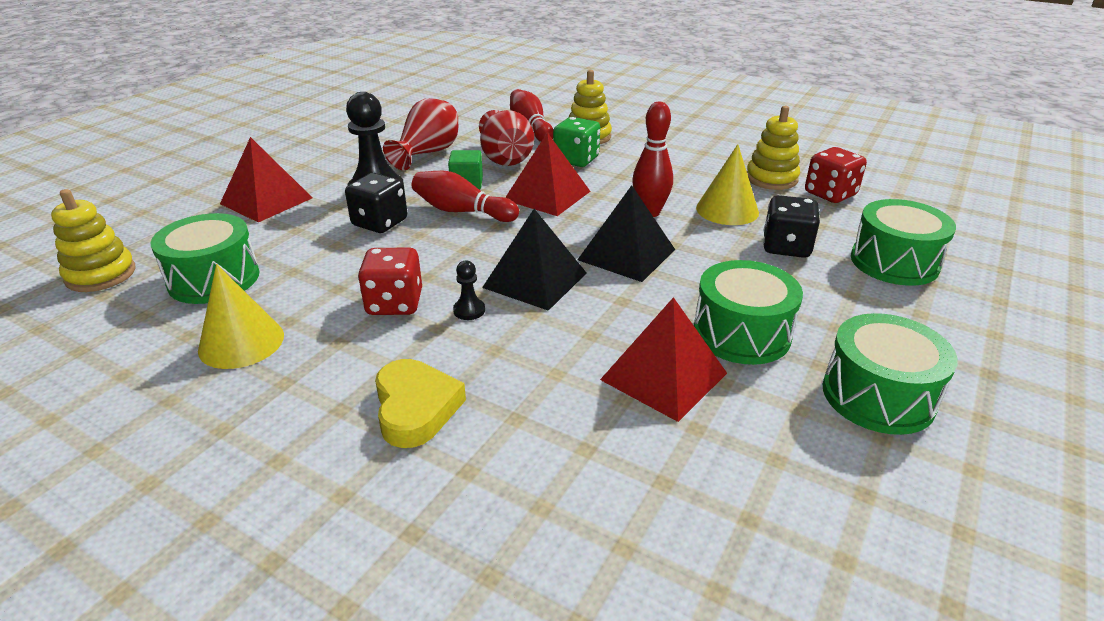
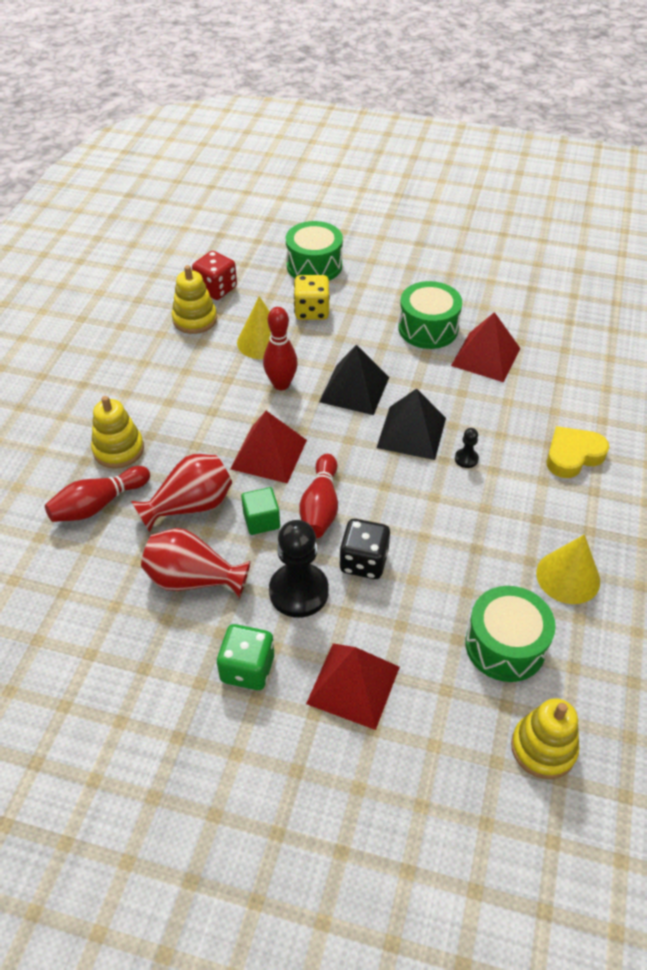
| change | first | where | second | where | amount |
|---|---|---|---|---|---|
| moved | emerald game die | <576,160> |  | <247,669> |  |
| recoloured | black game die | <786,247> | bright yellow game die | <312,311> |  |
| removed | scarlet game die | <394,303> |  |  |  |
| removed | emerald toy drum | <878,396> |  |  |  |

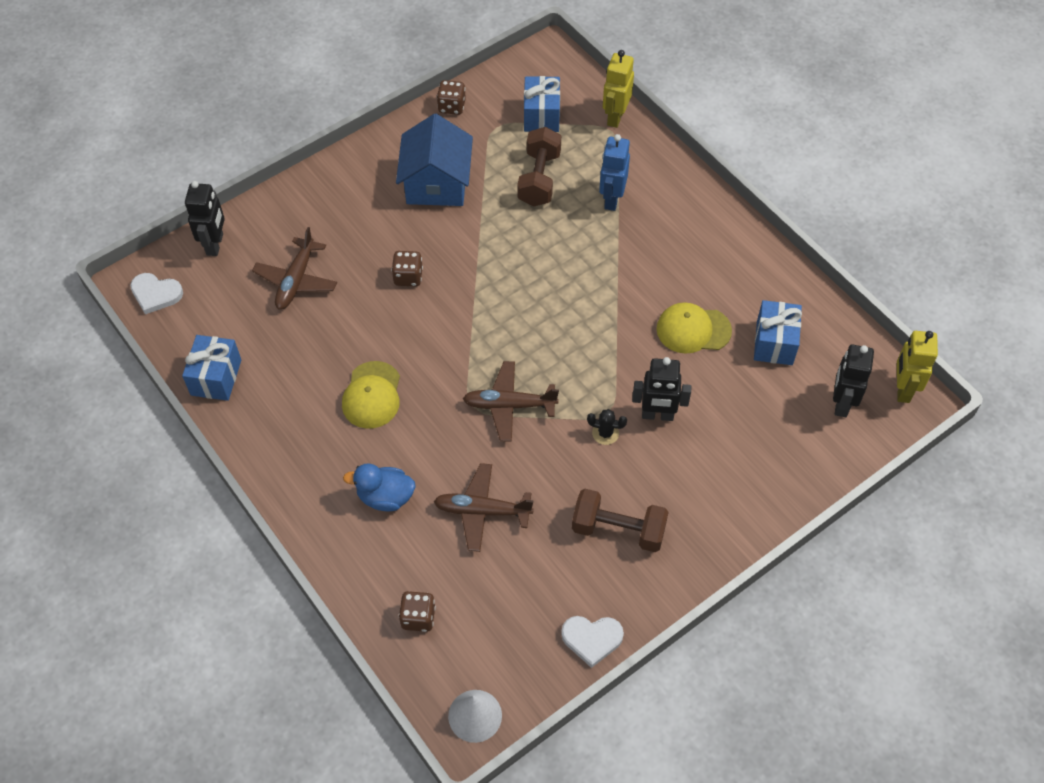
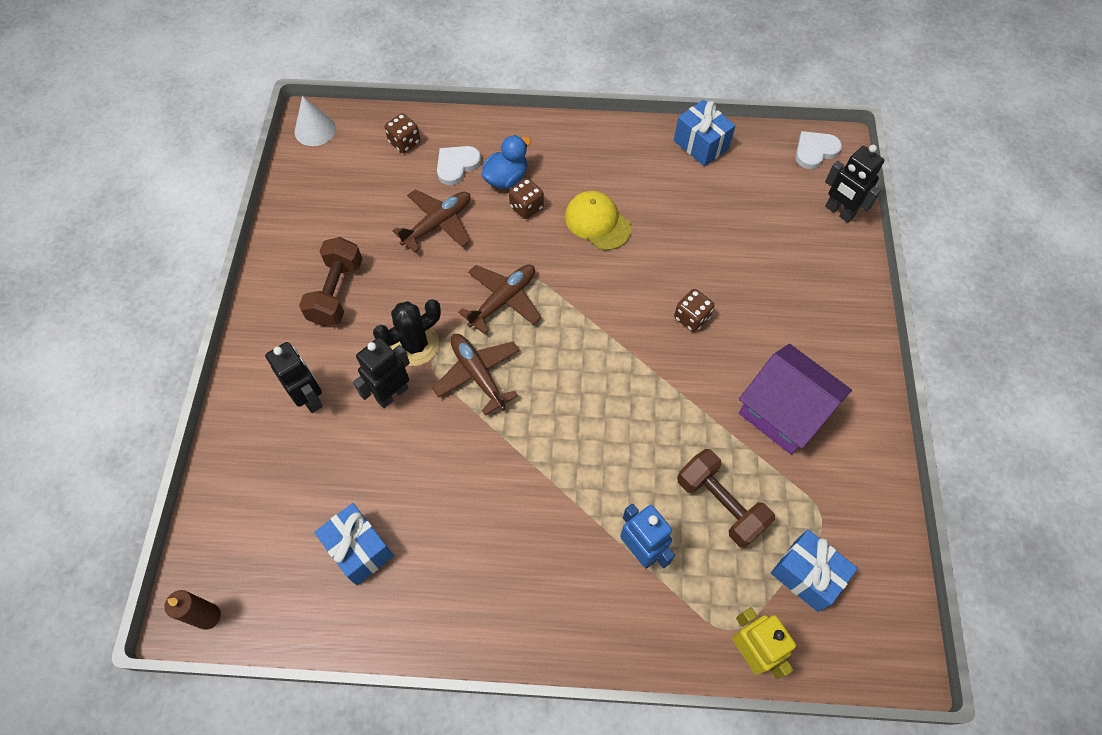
| change | first | where | second | where | amount |
|---|---|---|---|---|---|
| replaced | bright yellow toy robot | <902,389> | russet pillar candle | <208,616> |  |
| moved | black toy robot | <841,403> |  | <310,398> |  |
| turned | russet hand weight | <618,529> |  | <336,292> | 45 degrees counterclockwise |
| resized | black saguaro cactus | <605,433> |  | <415,345> | x1.78 |
| moved | russet aeroplane | <296,280> |  | <478,374> |  |
| moved | white heart shape | <592,639> |  | <457,165> |  |
| moved | russet game die | <452,106> |  | <526,207> |  |
| recoloured | blue toy house | <437,184> | violet toy house | <783,411> |  |
| removed | bright yellow peaked cap | <693,330> |  |  |  |

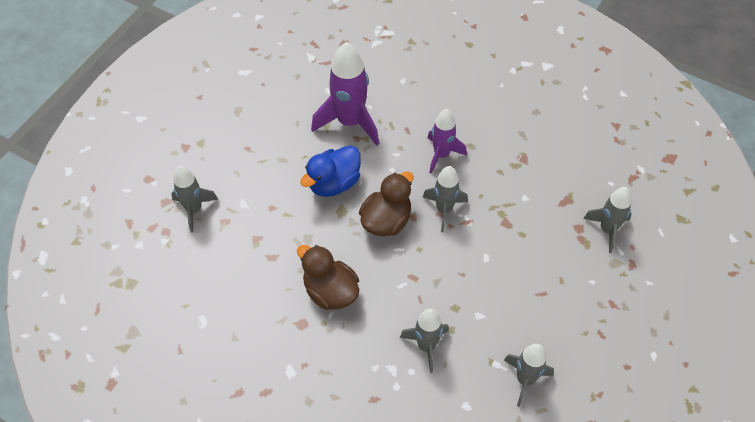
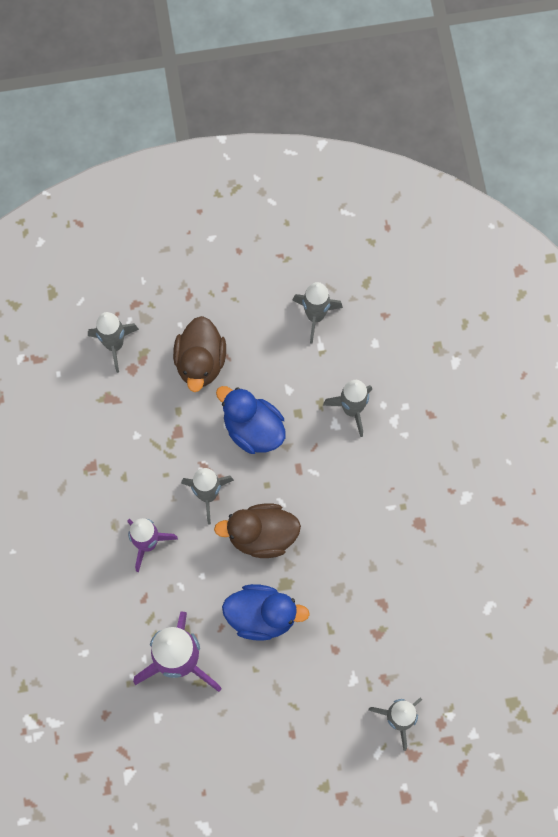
| change | first | where | second | where | amount |
|---|---|---|---|---|---|
| moved | russet rubber duck | <330,291> |  | <200,362> |  |
| added |  |  | blue rubber duck | <253,429> |  |

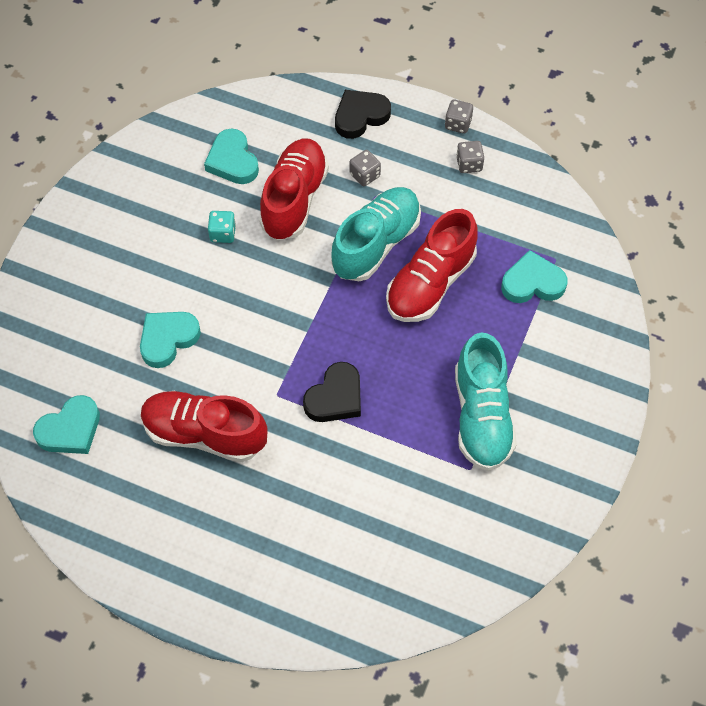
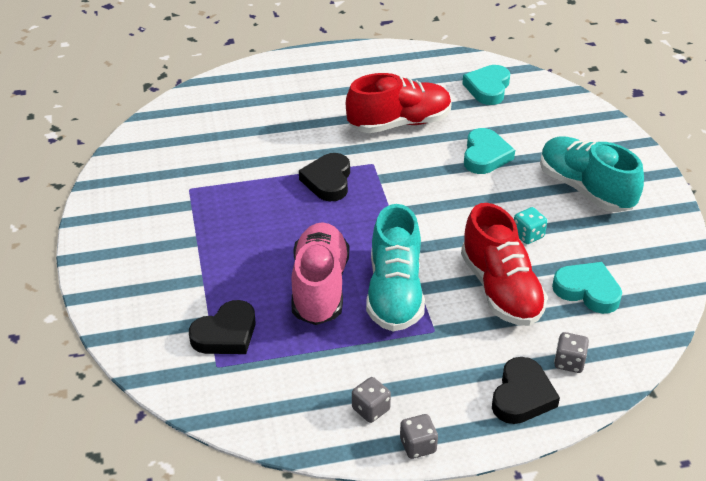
| change | first | where | second | where | amount |
|---|---|---|---|---|---|
| recoloured | aqua heart shape | <532,283> | black heart shape | <226,334> |  |
| recoloured | scarlet lace-up shoe | <430,283> | rose-pink lace-up shoe | <320,287> |  |
| moved | aqua lace-up shoe | <481,416> |  | <585,189> |  |
| moved | gray game die | <365,175> |  | <569,362> |  |

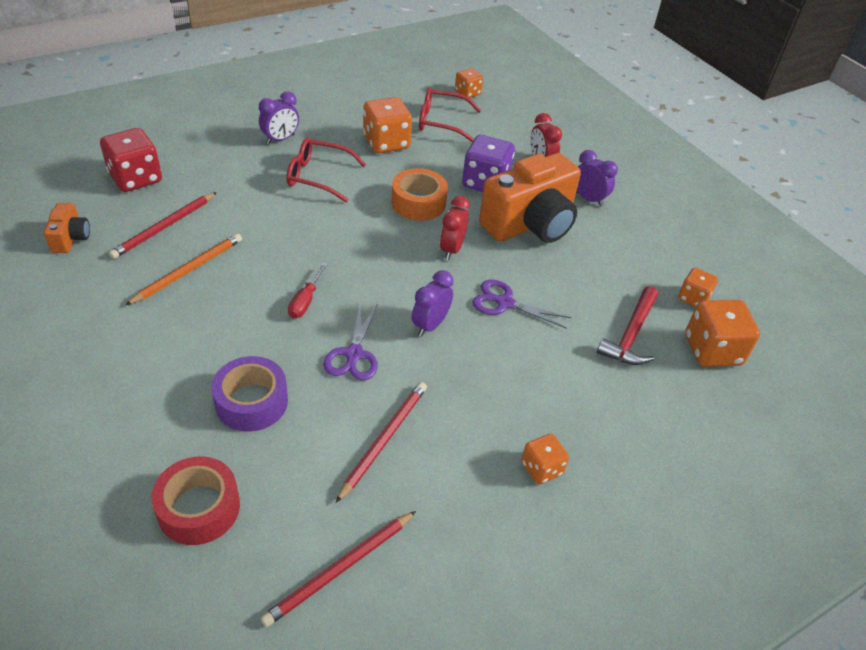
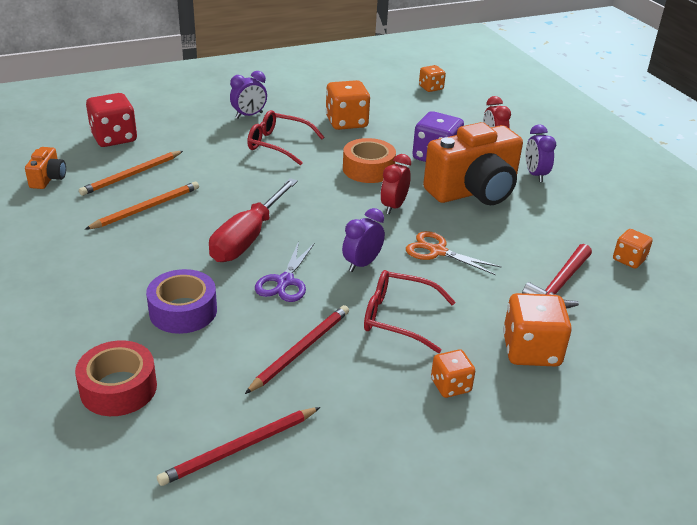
| change | first | where | second | where | amount |
|---|---|---|---|---|---|
| recoloured | scarlet pencil | <164,227> | orange pencil | <132,175> |  |
| resized | scarlet flat screwdriver | <305,301> |  | <248,238> | x2.04 |
| moved | scarlet eyeglasses | <442,122> |  | <399,318> |  |
| recoloured | violet scissors | <504,303> | orange scissors | <437,251> |  |
| moved | orange game die | <712,350> |  | <531,350> |  |
| turned | violet bedside clock | <588,199> |  | <535,175> | 150 degrees counterclockwise |

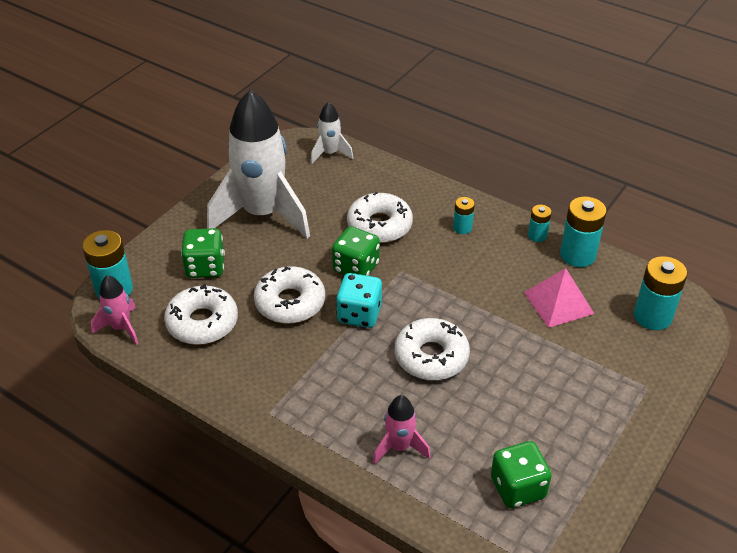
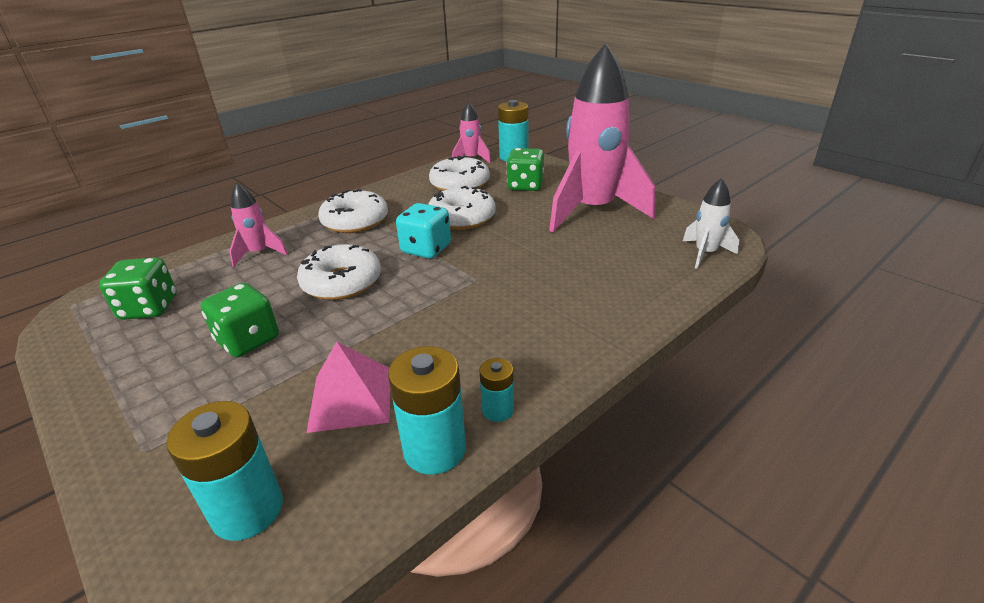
| change | first | where | second | where | amount |
|---|---|---|---|---|---|
| moved | emerald game die | <356,268> |  | <248,340> |  |
| moved | white glazed donut | <379,225> |  | <355,221> |  |
| recoloured | white spaceship | <262,214> | rose-pink spaceship | <593,211> |  |
| removed | aqua power cell | <462,228> |  |  |  |

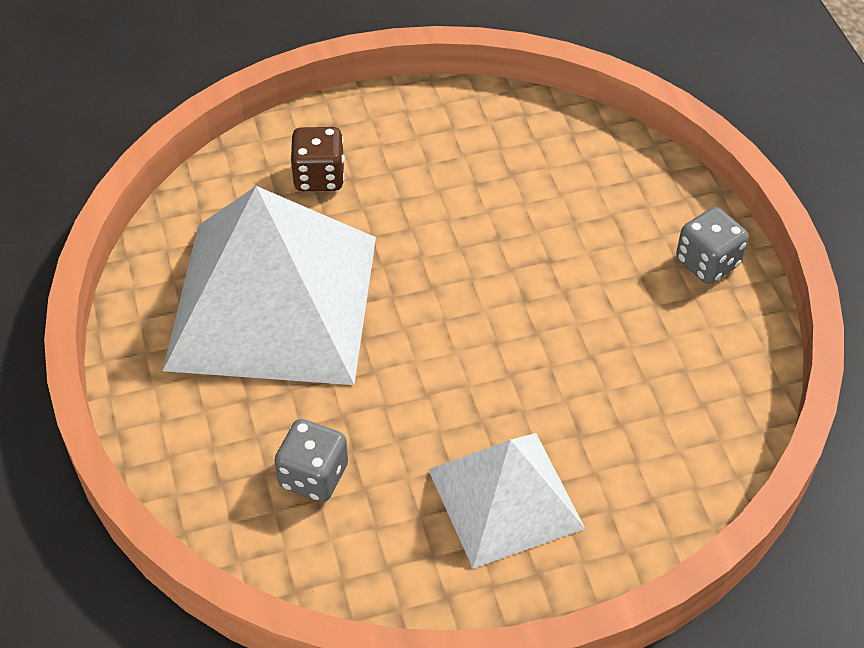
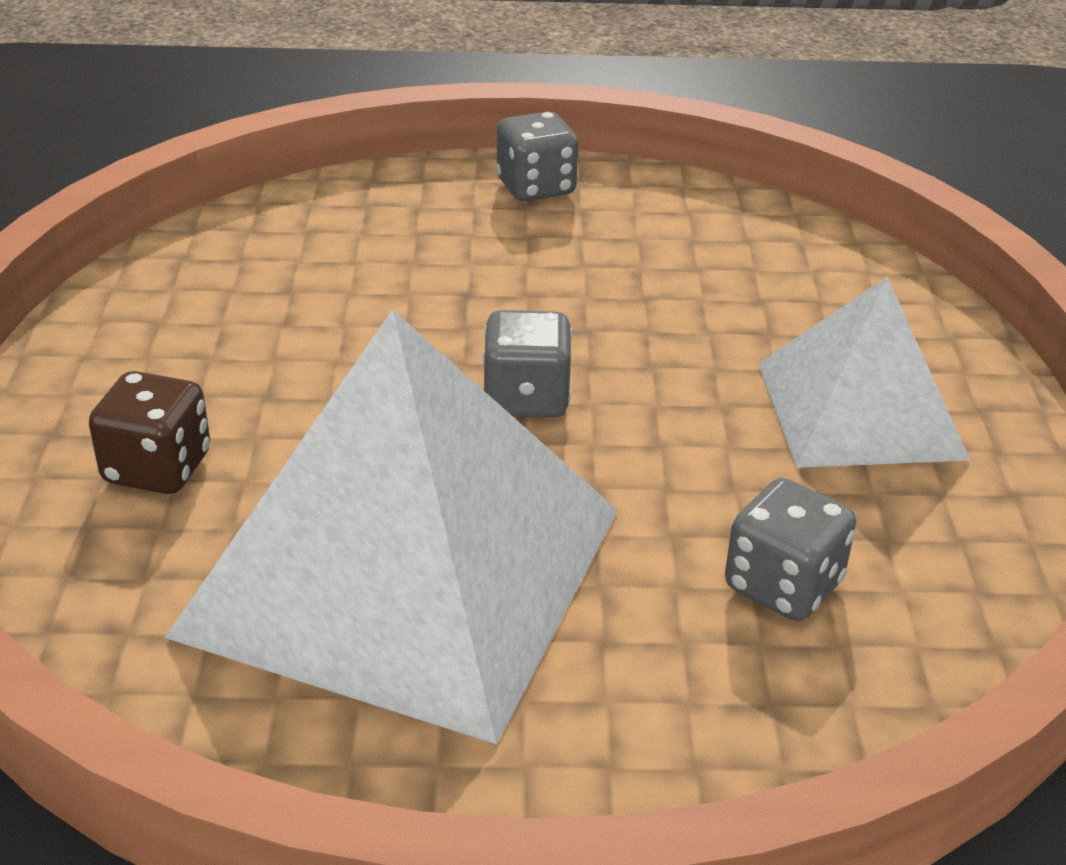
| change | first | where | second | where | amount |
|---|---|---|---|---|---|
| added |  |  | gray game die | <526,398> |  |

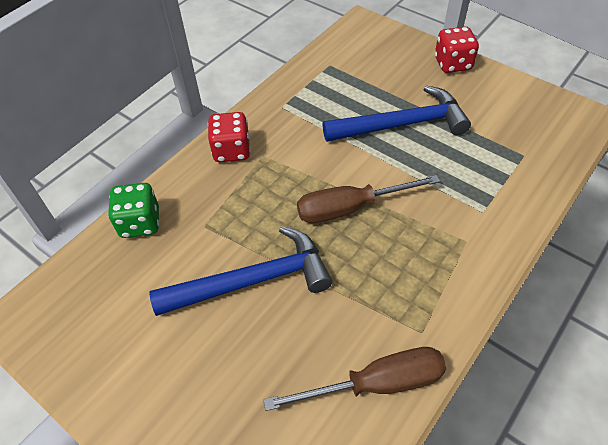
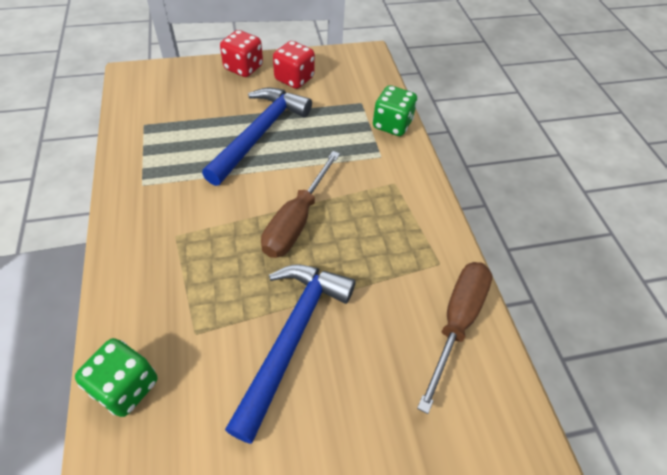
| change | first | where | second | where | amount |
|---|---|---|---|---|---|
| moved | scarlet game die | <231,150> |  | <294,79> |  |
| added |  |  | emerald game die | <392,125> |  |

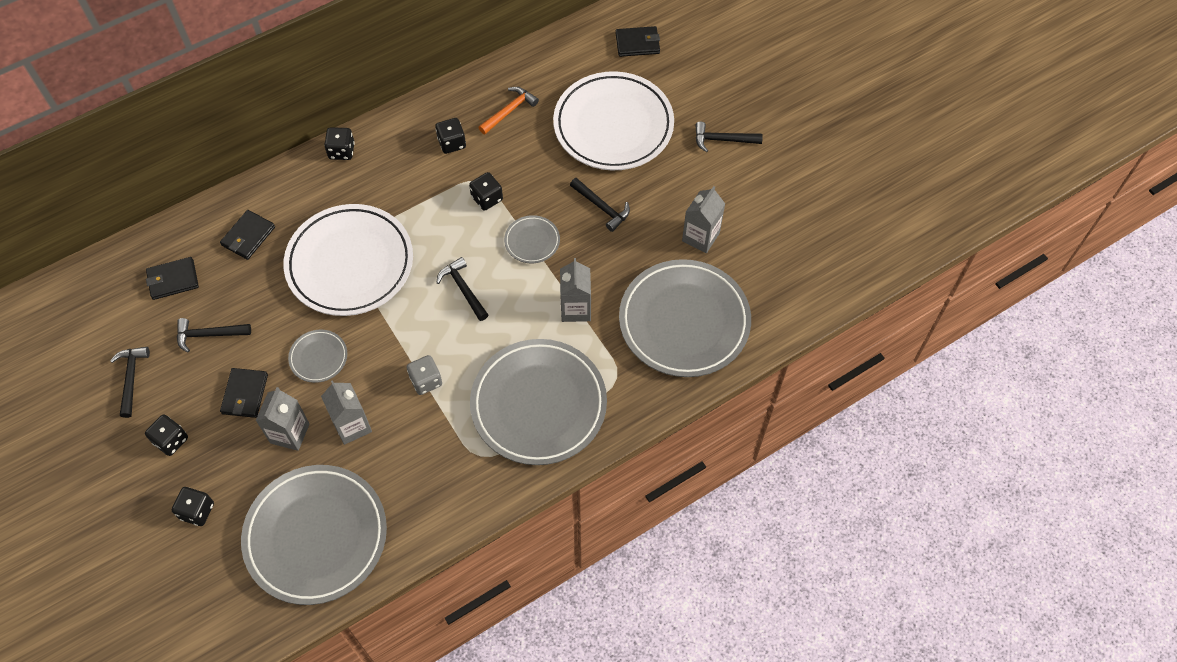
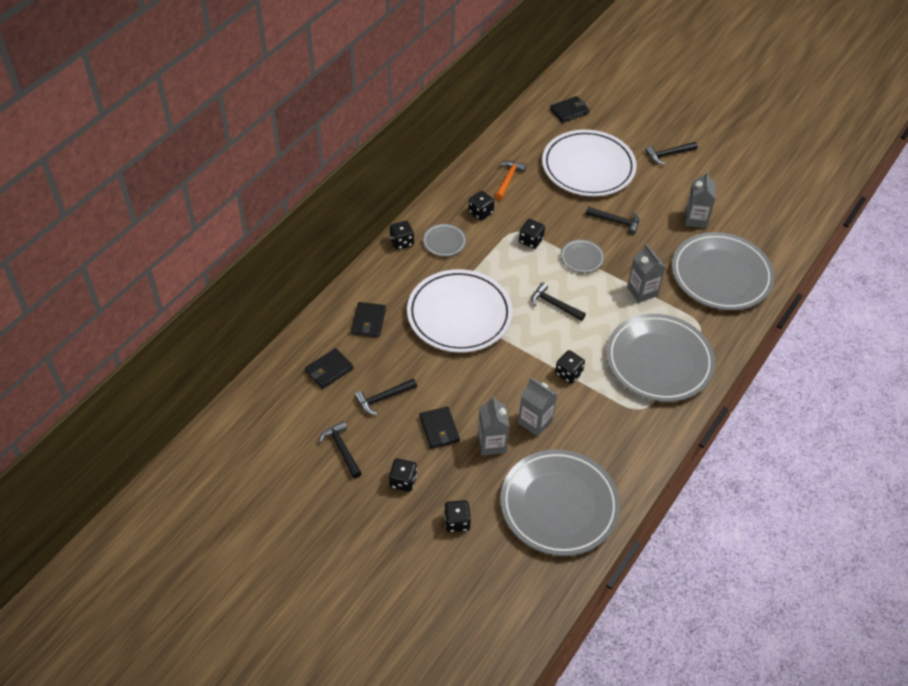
| change | first | where | second | where | amount |
|---|---|---|---|---|---|
| moved | gray plate | <318,357> |  | <444,242> |  |
| recoloured | gray game die | <426,381> | black game die | <568,373> |  |

